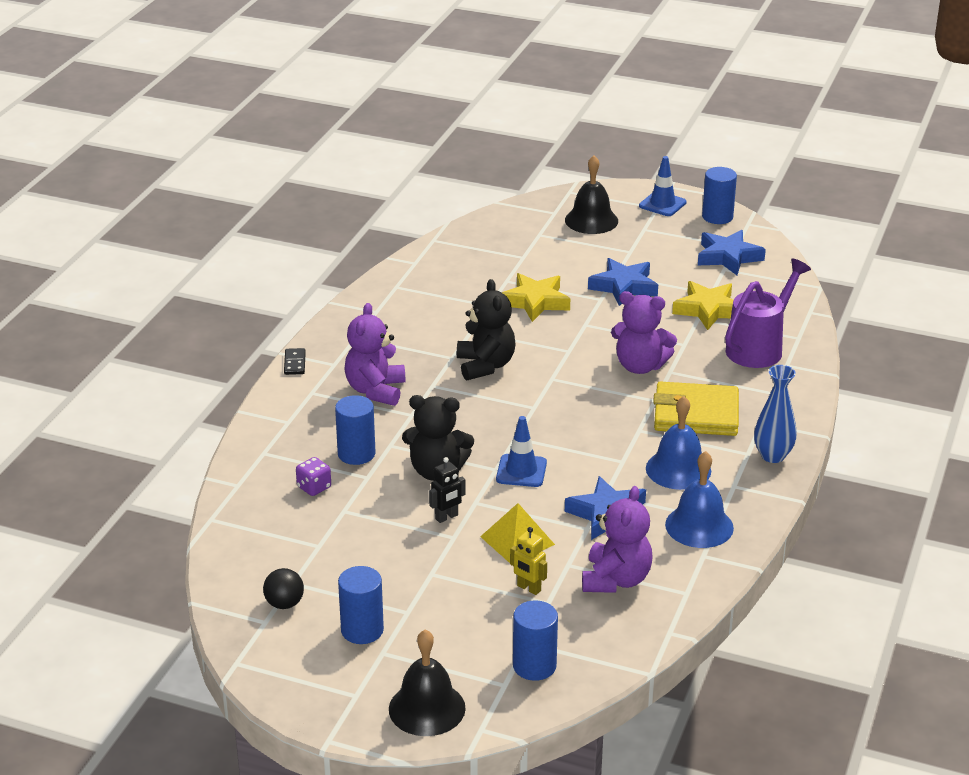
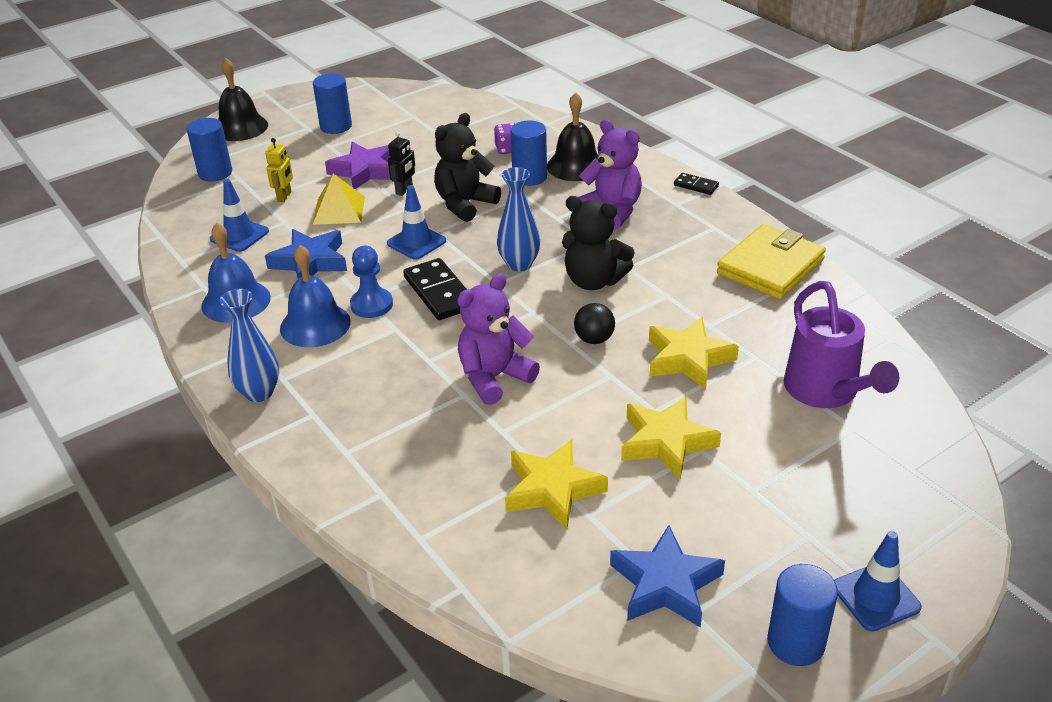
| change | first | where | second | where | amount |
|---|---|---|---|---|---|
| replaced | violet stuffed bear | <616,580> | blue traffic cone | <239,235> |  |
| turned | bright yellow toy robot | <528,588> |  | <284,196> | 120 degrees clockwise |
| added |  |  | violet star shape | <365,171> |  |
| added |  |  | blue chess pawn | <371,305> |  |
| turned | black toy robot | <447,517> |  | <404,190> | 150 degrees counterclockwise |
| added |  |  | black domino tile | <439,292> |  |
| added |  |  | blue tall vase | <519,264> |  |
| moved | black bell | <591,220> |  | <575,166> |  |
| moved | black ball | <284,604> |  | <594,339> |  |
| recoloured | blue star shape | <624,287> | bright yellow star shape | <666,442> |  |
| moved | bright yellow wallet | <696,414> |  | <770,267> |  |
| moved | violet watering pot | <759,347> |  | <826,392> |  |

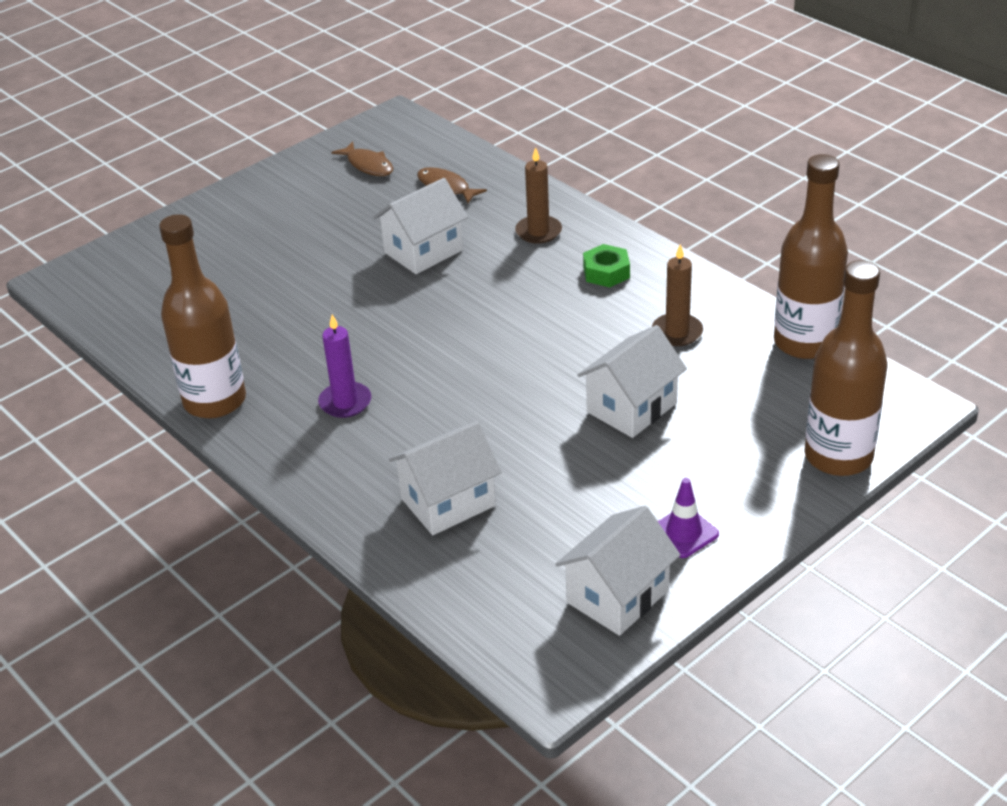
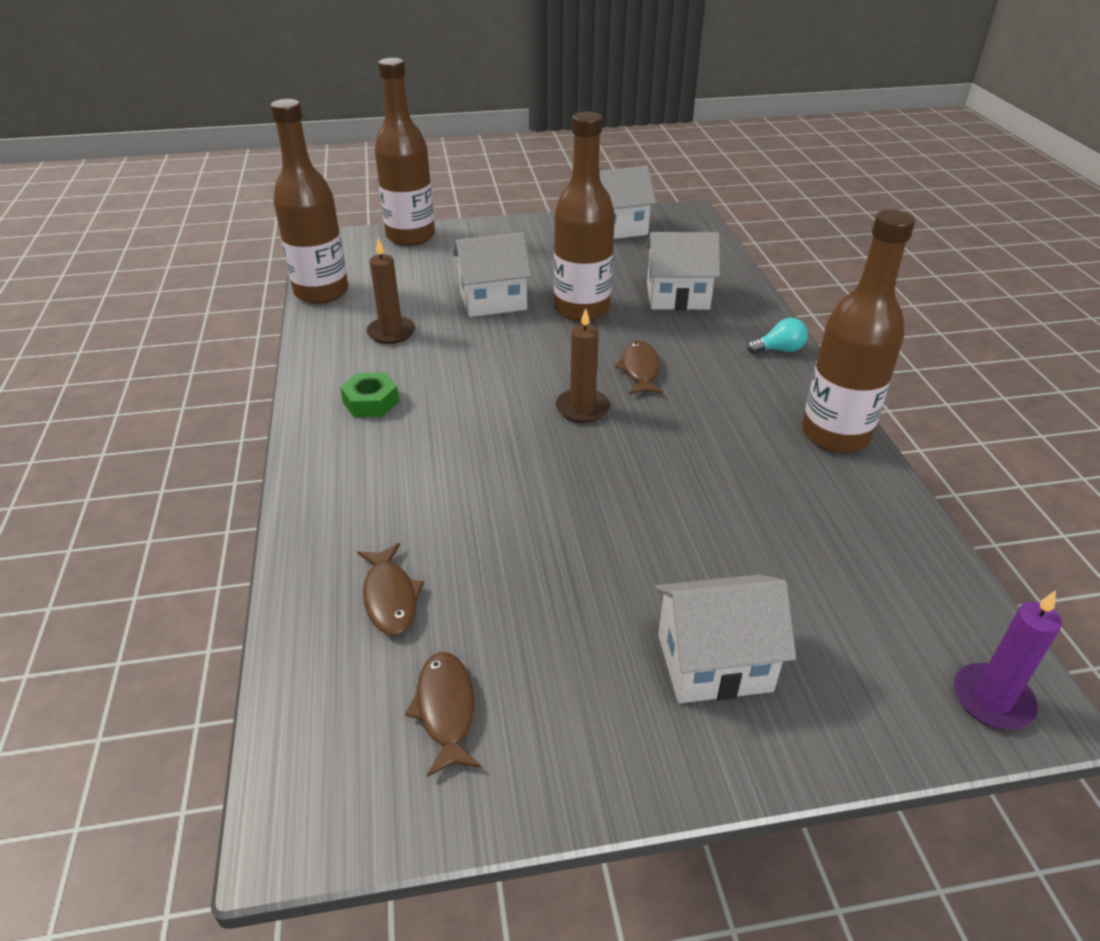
| change | first | where | second | where | amount |
|---|---|---|---|---|---|
| added |  |  | russet drink bottle | <581,309> |  |
| moved | russet pillar candle | <538,232> |  | <582,408> |  |
| added |  |  | russet fish figure | <640,370> |  |
| moved | white toy house | <423,251> |  | <714,663> |  |
| added |  |  | aqua lightbulb | <779,350> |  |
| moved | violet pillar candle | <345,402> |  | <992,699> |  |
| removed | violet traffic cone | <684,532> |  |  |  |

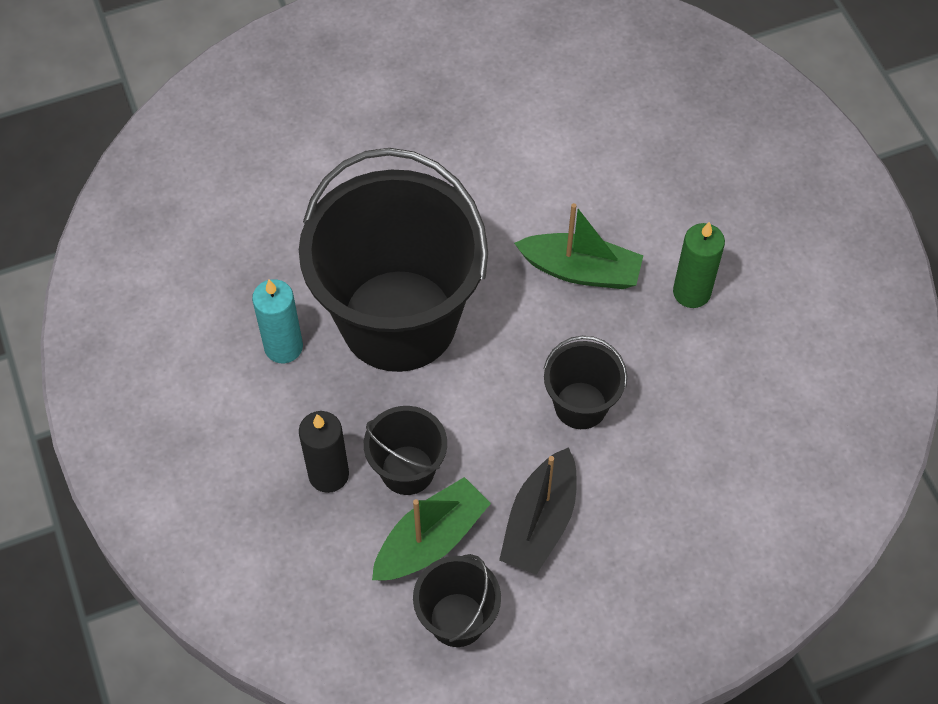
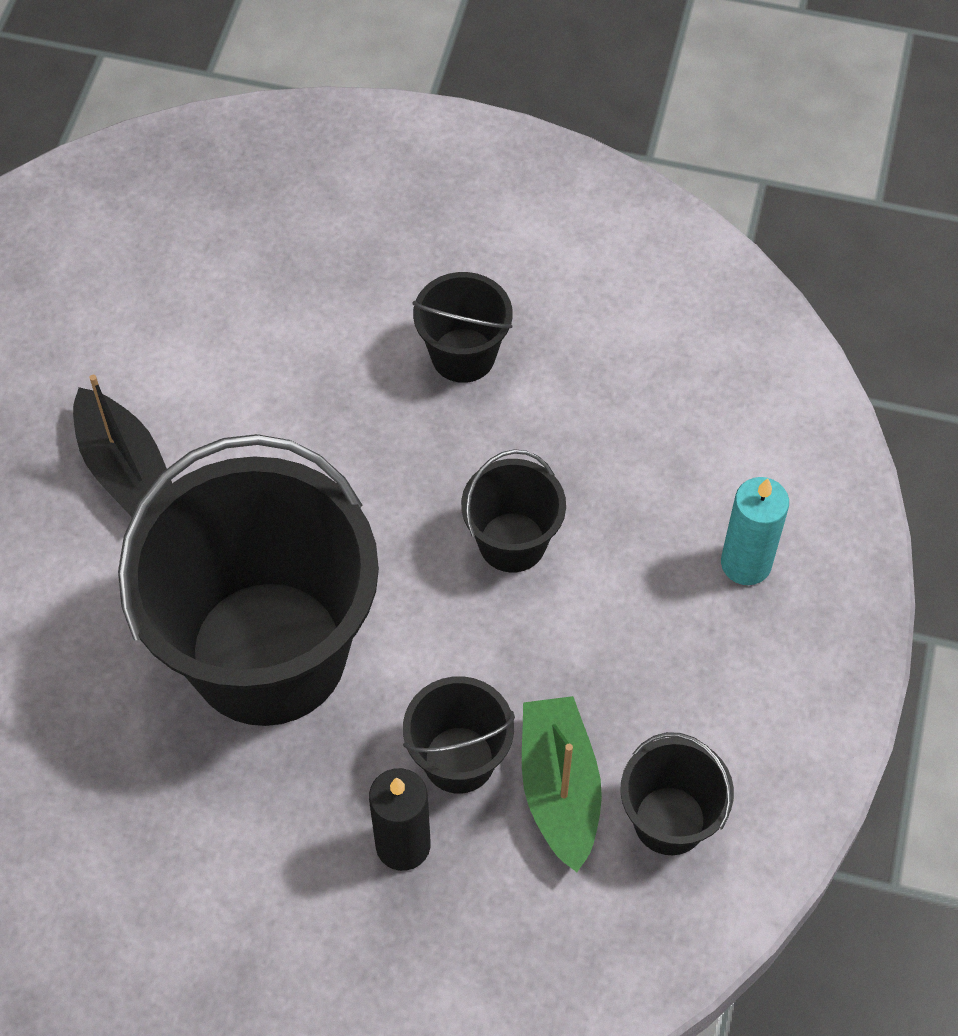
| change | first | where | second | where | amount |
|---|---|---|---|---|---|
| moved | black boat | <540,521> |  | <126,469> |  |
| replaced | emerald pillar candle | <691,292> | black pail | <463,355> |  |
| moved | aqua pillar candle | <283,347> |  | <746,563> |  |
| removed | emerald boat | <580,270> |  |  |  |

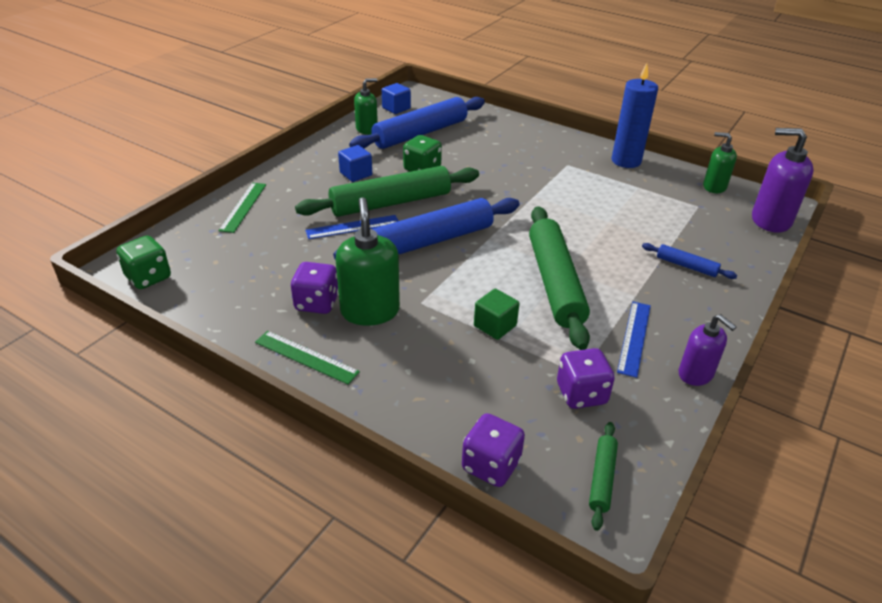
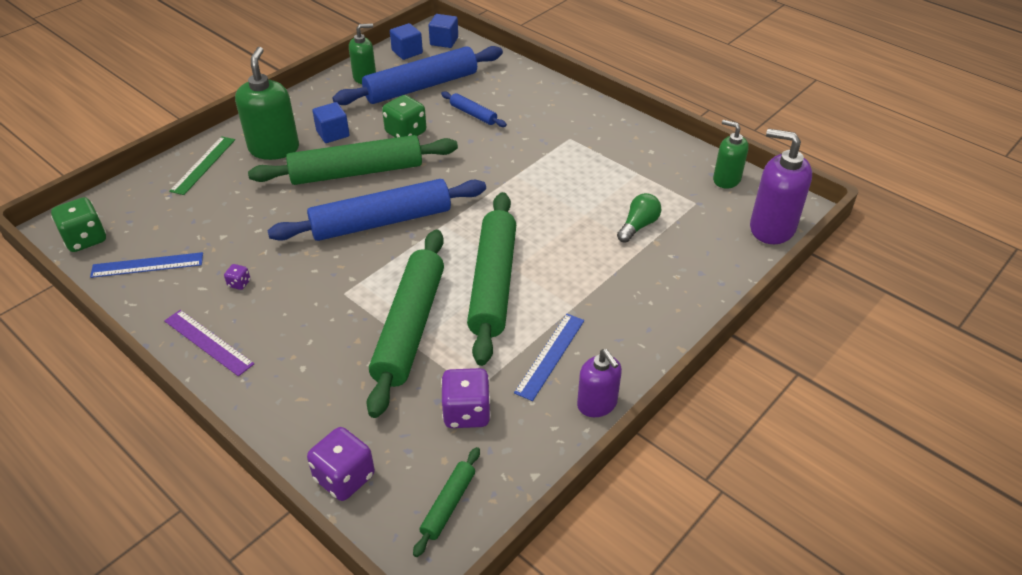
| change | first | where | second | where | amount |
|---|---|---|---|---|---|
| moved | blue straightedge | <352,227> |  | <147,265> |  |
| recoloured | emerald straightedge | <306,357> | violet straightedge | <208,342> |  |
| resized | violet game die | <317,303> |  | <239,283> | x0.47 |
| moved | emerald soap pump | <370,311> |  | <274,148> |  |
| replaced | emerald solid cube | <495,326> | emerald rolling pin | <409,327> |  |
| added |  |  | blue solid cube | <444,41> |  |
| moved | blue rolling pin | <686,266> |  | <473,114> |  |
| added |  |  | emerald lightbulb | <638,226> |  |
| removed | blue pillar candle | <626,161> |  |  |  |

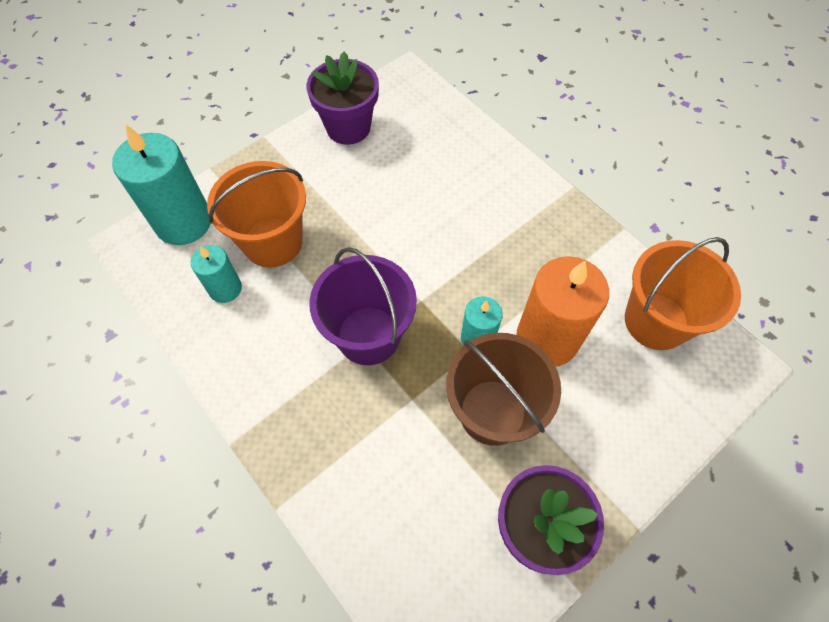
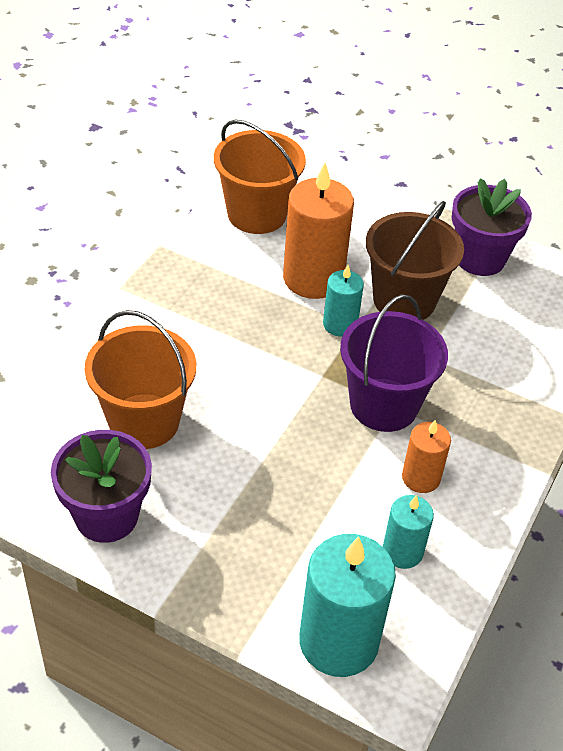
| change | first | where | second | where | amount |
|---|---|---|---|---|---|
| moved | orange pail | <273,242> |  | <144,421> |  |
| added |  |  | orange pillar candle | <421,478> |  |

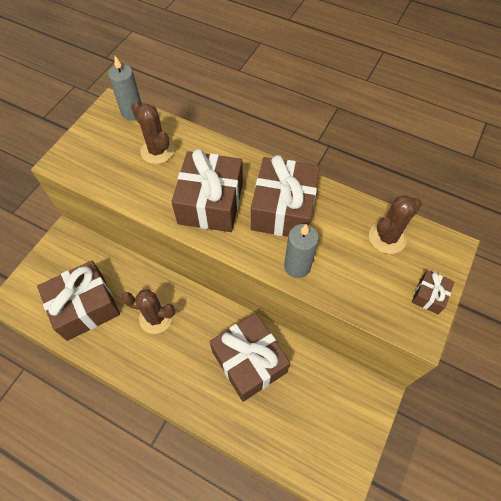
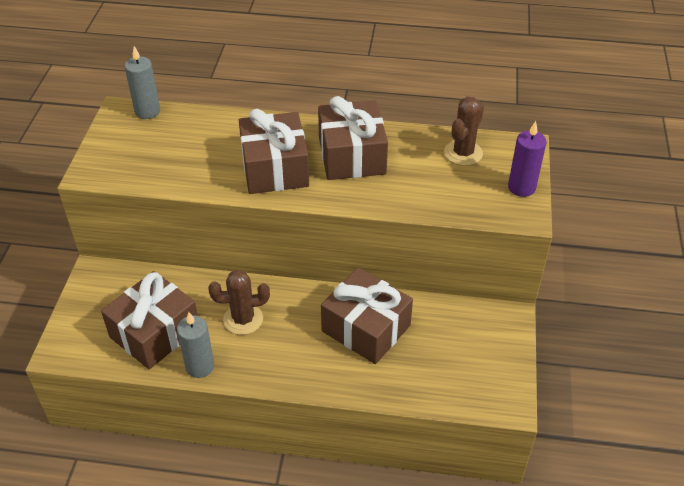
| change | first | where | second | where | amount |
|---|---|---|---|---|---|
| moved | gray pillar candle | <297,266> |  | <200,366> |  |
| replaced | russet gift | <429,296> | violet pillar candle | <521,187> |  |
| removed | russet saguaro cactus | <157,151> |  |  |  |

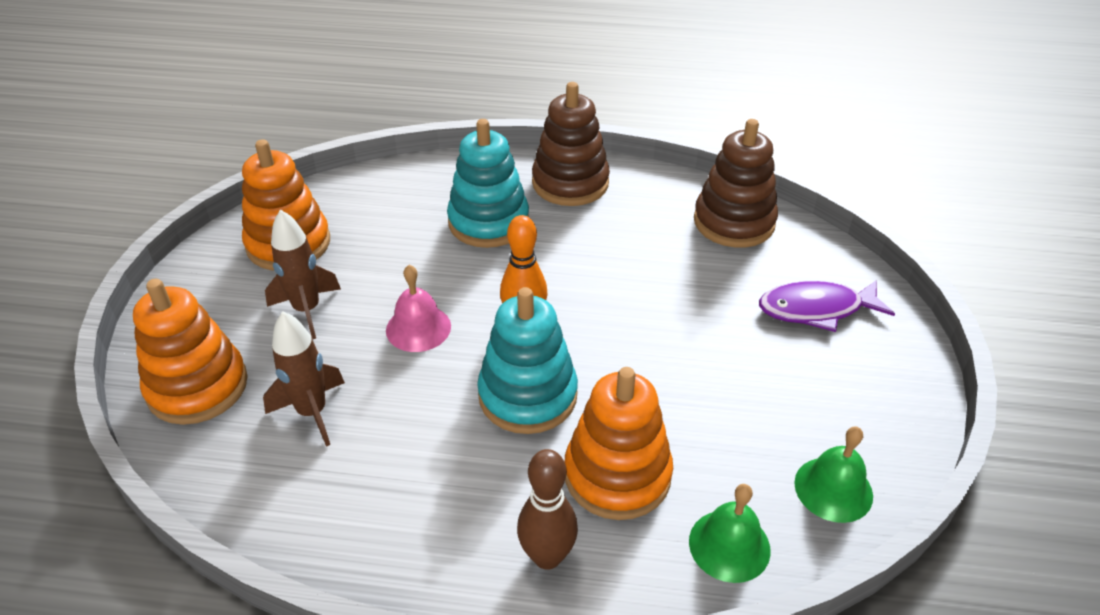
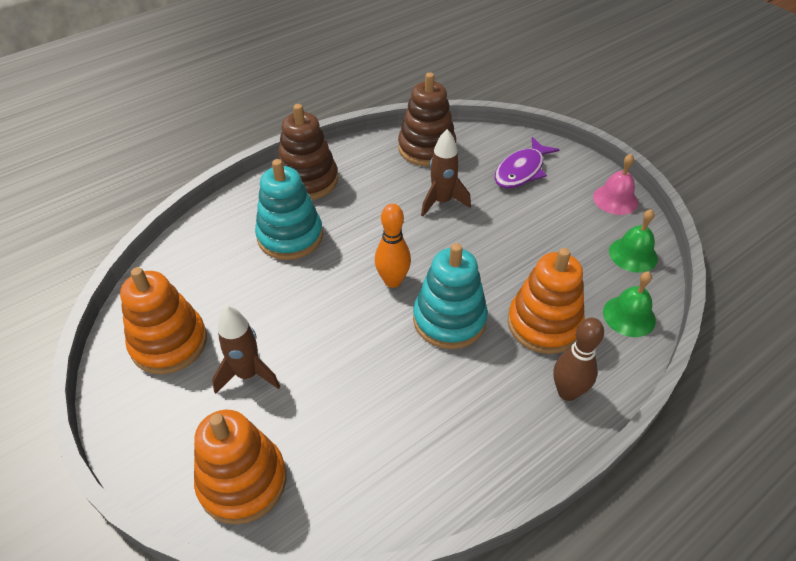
| change | first | where | second | where | amount |
|---|---|---|---|---|---|
| moved | russet spaceship | <312,412> |  | <442,202> |  |
| moved | rose-pink bell | <418,328> |  | <615,199> |  |

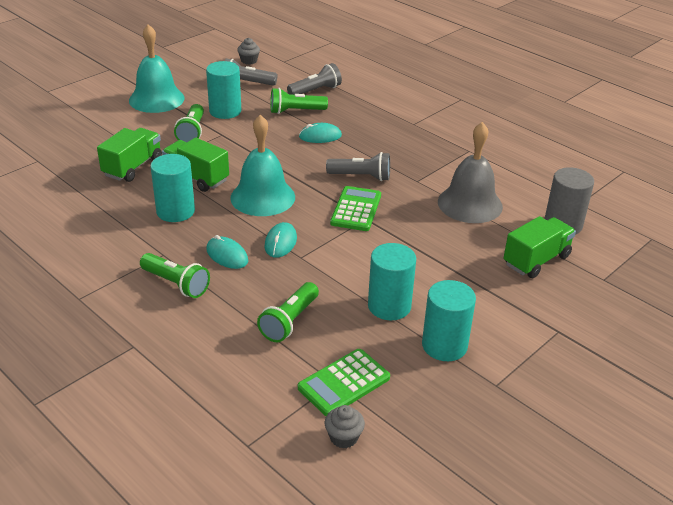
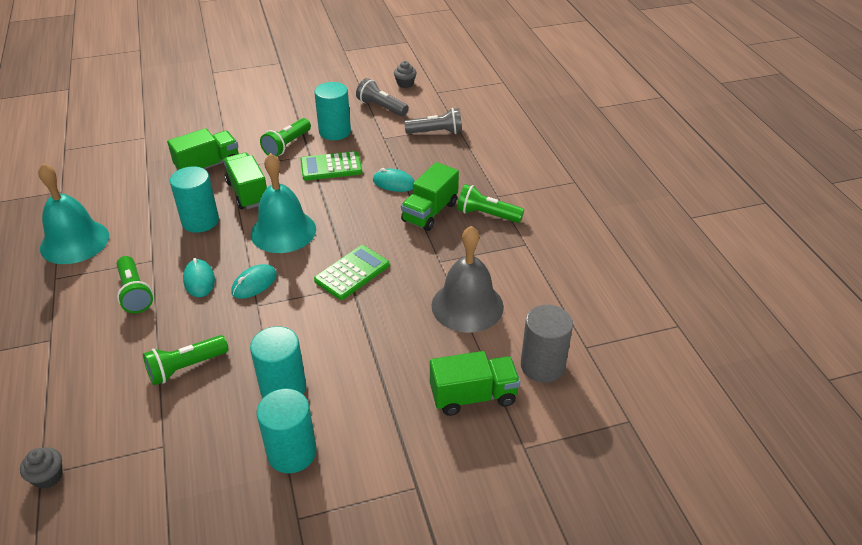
| change | first | where | second | where | amount |
|---|---|---|---|---|---|
| moved | gray cupcake | <343,437> |  | <48,477> |  |
| moved | aqua bell | <156,99> |  | <74,241> |  |
| moved | emerald calculator | <344,383> |  | <331,167> |  |
| added |  |  | emerald lorry | <430,212> |  |
| moved | emerald flashlight | <296,111> |  | <487,215> |  |
| removed | gray flashlight | <361,176> |  |  |  |

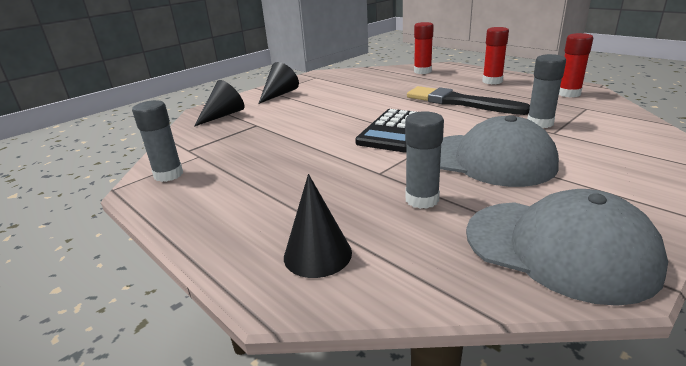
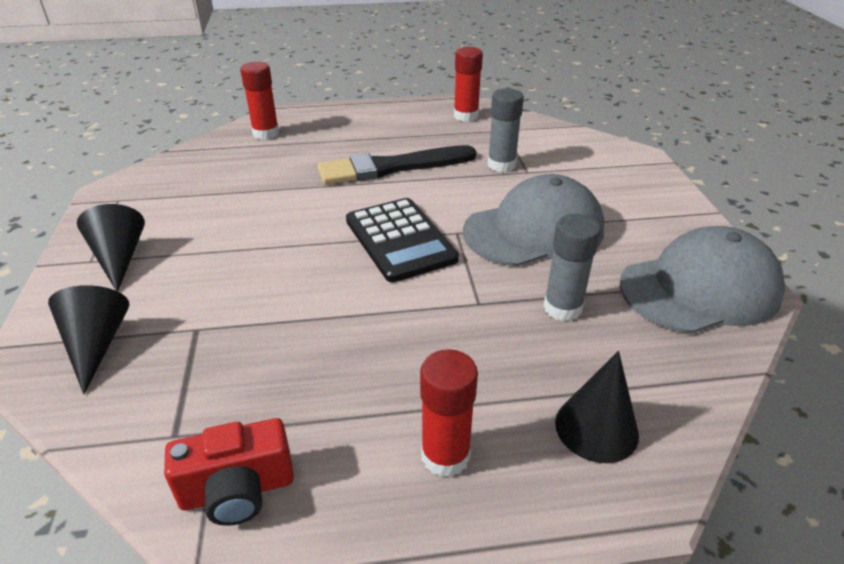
| change | first | where | second | where | amount |
|---|---|---|---|---|---|
| replaced | gray glue stick | <168,175> | scarlet compact camera | <238,490> |  |
| moved | scarlet glue stick | <492,81> |  | <445,456> |  |

